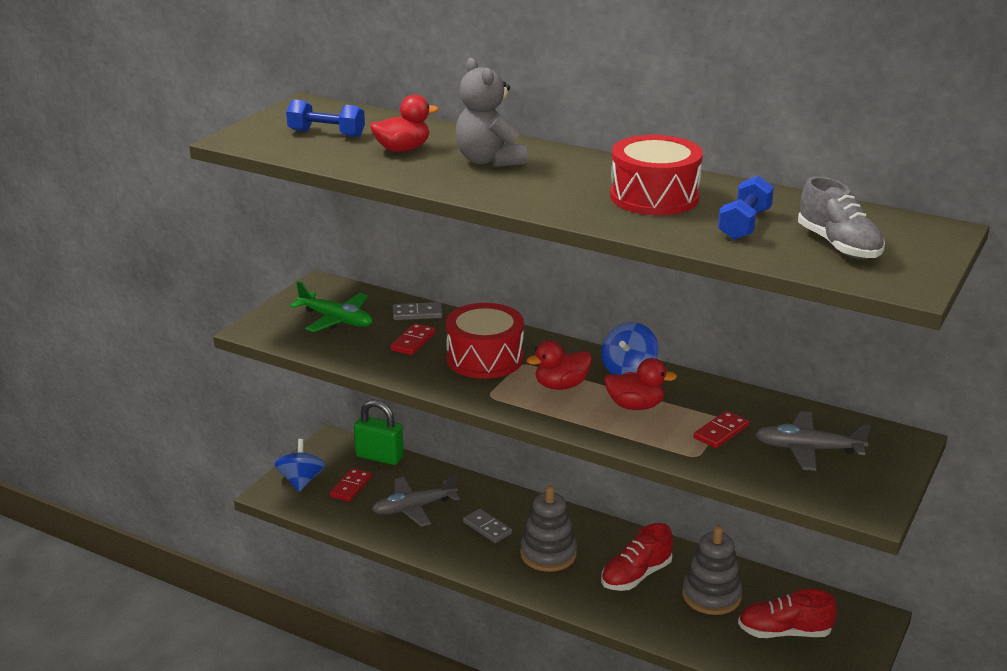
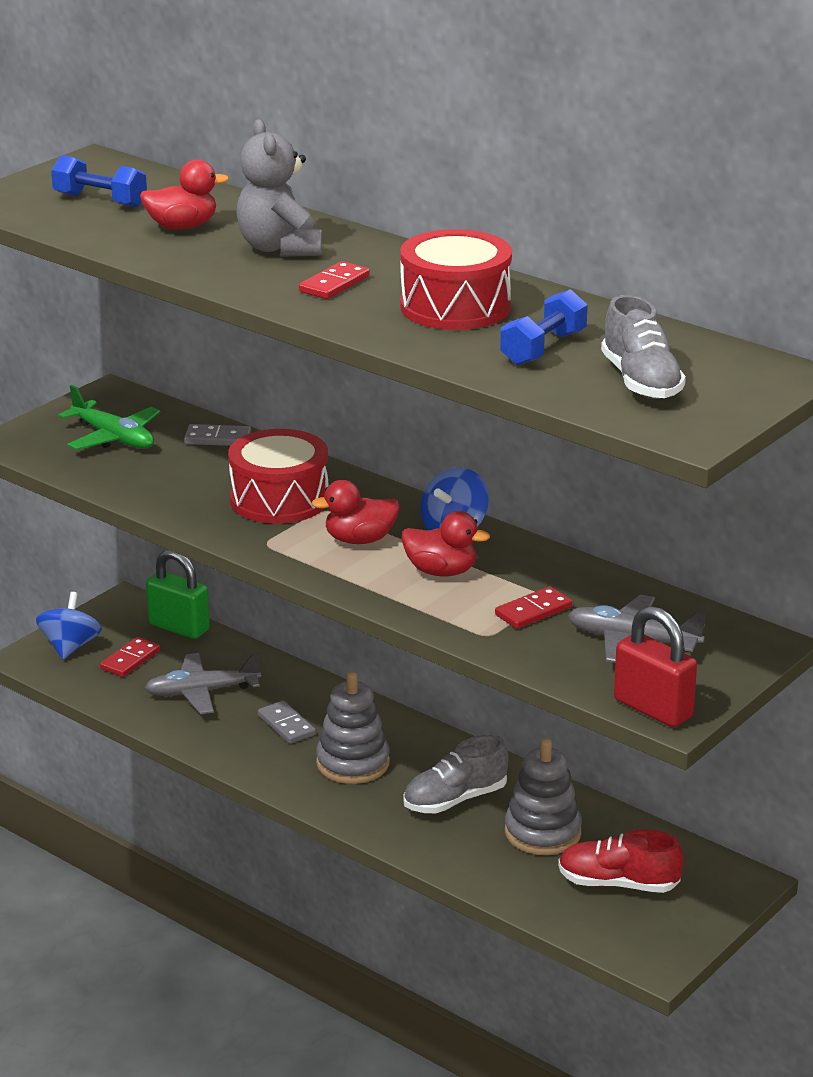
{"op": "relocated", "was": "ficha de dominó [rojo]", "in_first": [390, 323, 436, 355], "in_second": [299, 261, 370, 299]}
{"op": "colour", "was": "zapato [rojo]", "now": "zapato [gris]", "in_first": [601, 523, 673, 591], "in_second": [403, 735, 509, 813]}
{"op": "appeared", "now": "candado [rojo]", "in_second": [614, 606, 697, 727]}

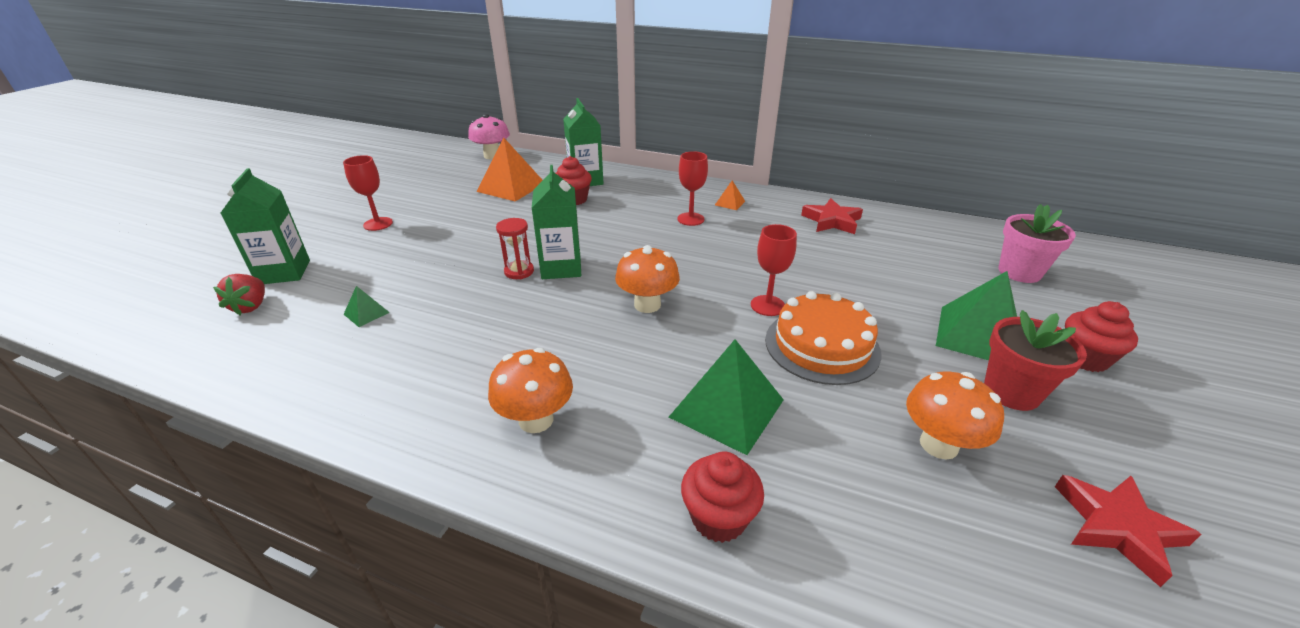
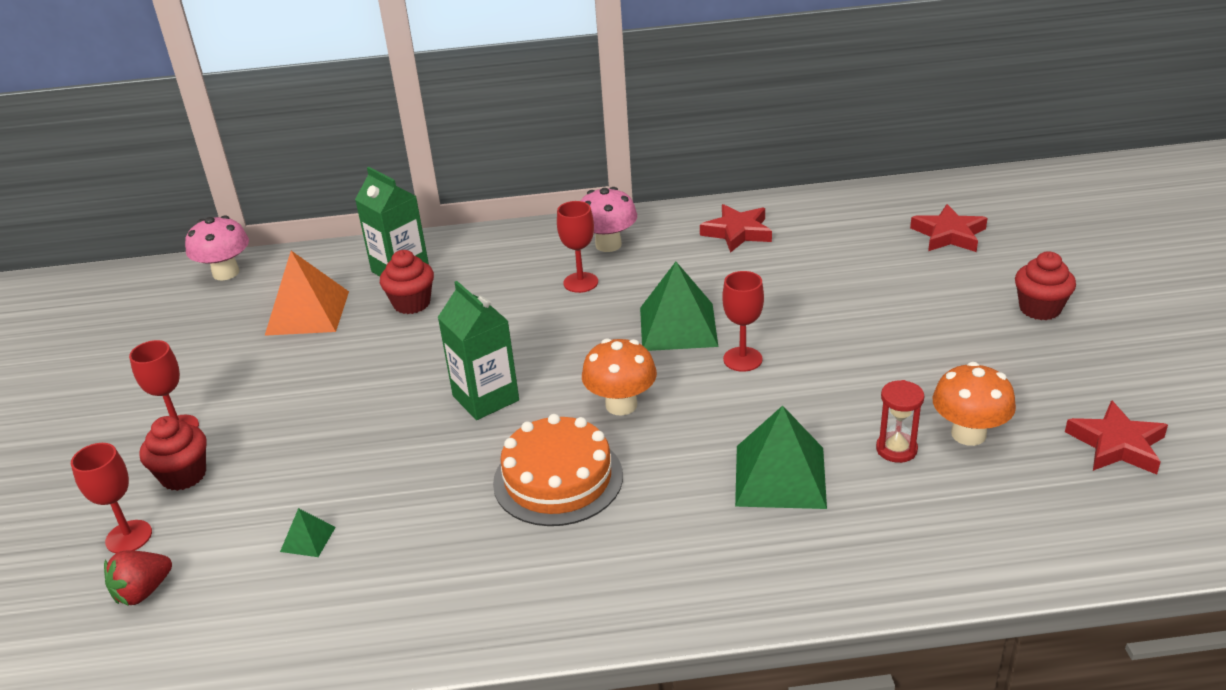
{"op": "spun", "was": "fresa [rojo]", "in_first": [213, 274, 265, 315], "in_second": [104, 551, 172, 606], "clockwise": 75}
{"op": "exchanged", "was": "cartón de leche [verde]", "now": "copa [rojo]", "in_first": [221, 168, 310, 284], "in_second": [71, 443, 152, 553]}
{"op": "missing", "was": "seta [naranja]", "in_first": [488, 348, 573, 433]}
{"op": "relocated", "was": "reloj de arena [rojo]", "in_first": [496, 218, 534, 279], "in_second": [876, 380, 924, 463]}
{"op": "relocated", "was": "magdalena [rojo]", "in_first": [681, 451, 764, 543], "in_second": [139, 416, 207, 491]}
{"op": "exchanged", "was": "pirámide [naranja]", "now": "seta [rosa]", "in_first": [715, 180, 745, 210], "in_second": [581, 187, 637, 252]}
{"op": "relocated", "was": "tarta [naranja]", "in_first": [765, 291, 882, 385], "in_second": [493, 414, 623, 526]}
{"op": "relocated", "was": "pirámide [verde]", "in_first": [936, 271, 1017, 360], "in_second": [640, 262, 718, 351]}
{"op": "missing", "was": "maceta [rojo]", "in_first": [984, 310, 1087, 411]}
{"op": "exchanged", "was": "maceta [rosa]", "now": "estrella [rojo]", "in_first": [998, 204, 1076, 283], "in_second": [910, 204, 988, 252]}

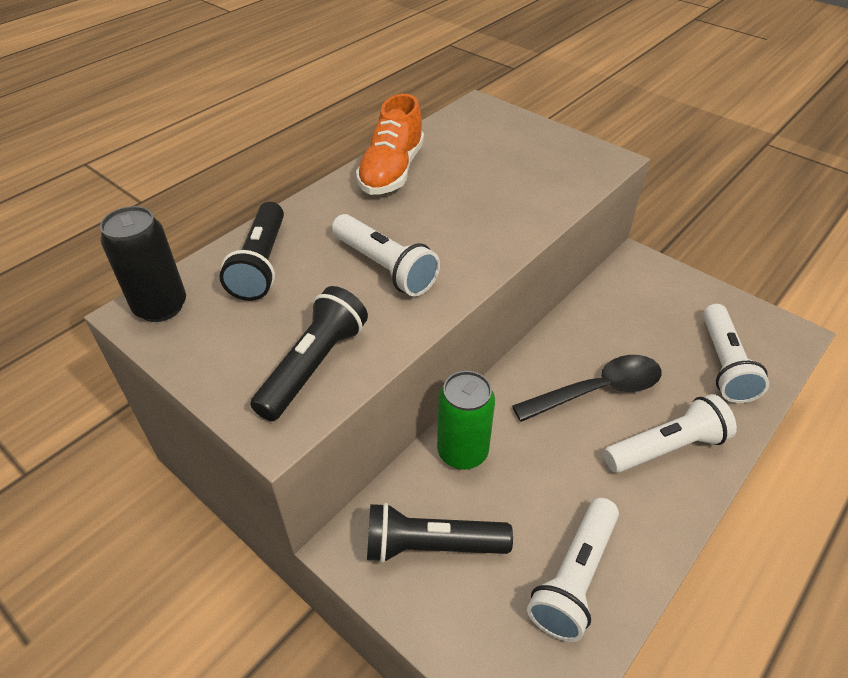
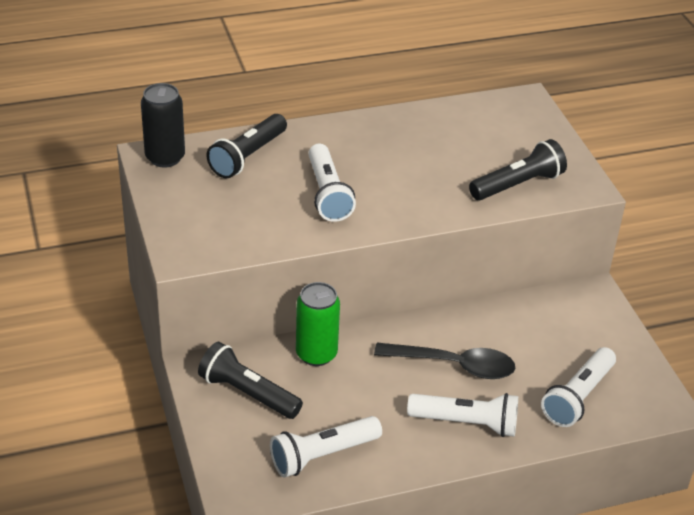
{"op": "relocated", "was": "lámpara de mano [negro]", "in_first": [250, 286, 368, 421], "in_second": [469, 139, 567, 200]}
{"op": "missing", "was": "zapato [naranja]", "in_first": [356, 94, 424, 195]}

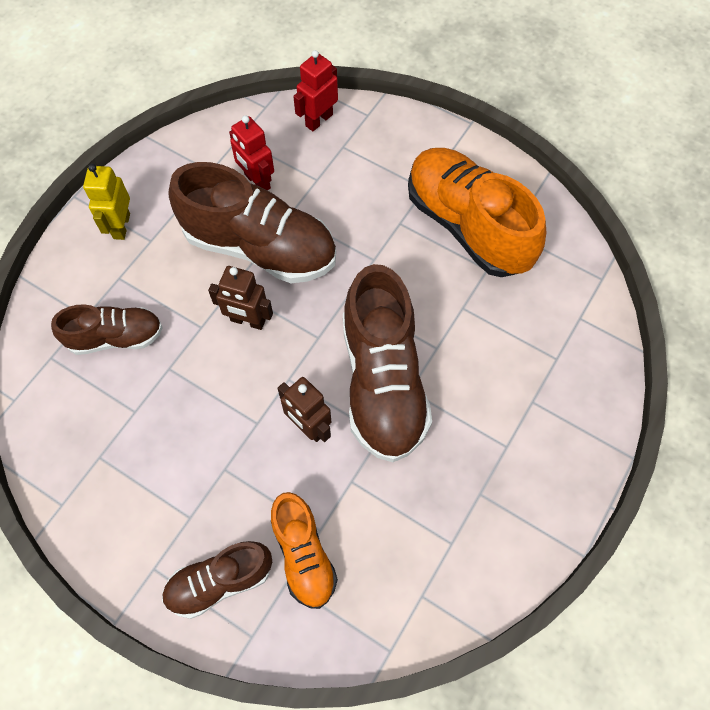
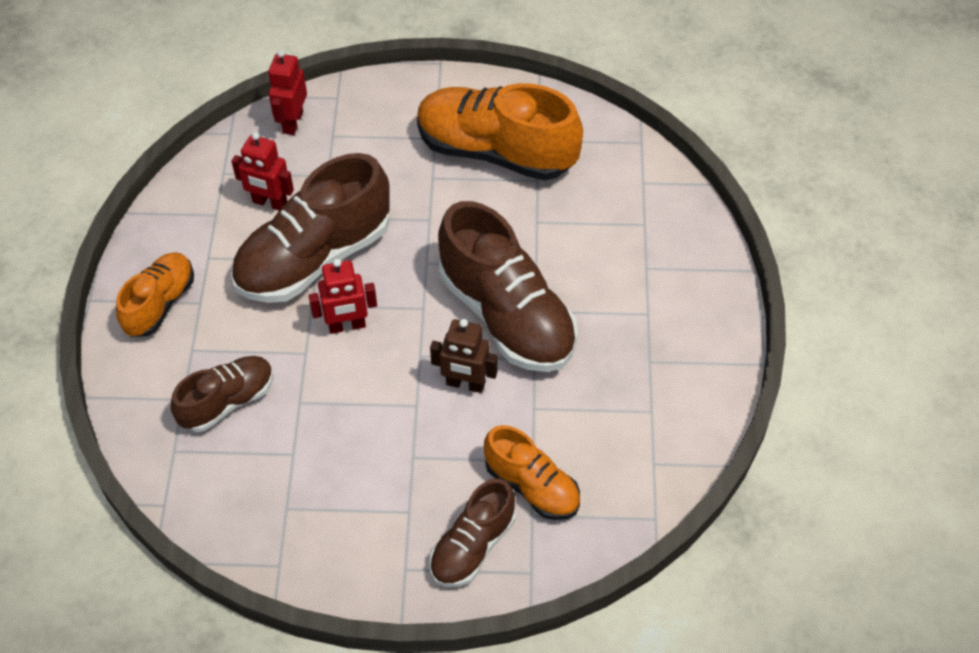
{"op": "exchanged", "was": "robot [amarillo]", "now": "zapato [naranja]", "in_first": [83, 164, 130, 240], "in_second": [116, 252, 194, 337]}
{"op": "spun", "was": "zapato [marrón]", "in_first": [168, 162, 336, 283], "in_second": [231, 153, 390, 303], "clockwise": 150}
{"op": "colour", "was": "robot [marrón]", "now": "robot [rojo]", "in_first": [208, 266, 273, 330], "in_second": [309, 259, 377, 334]}

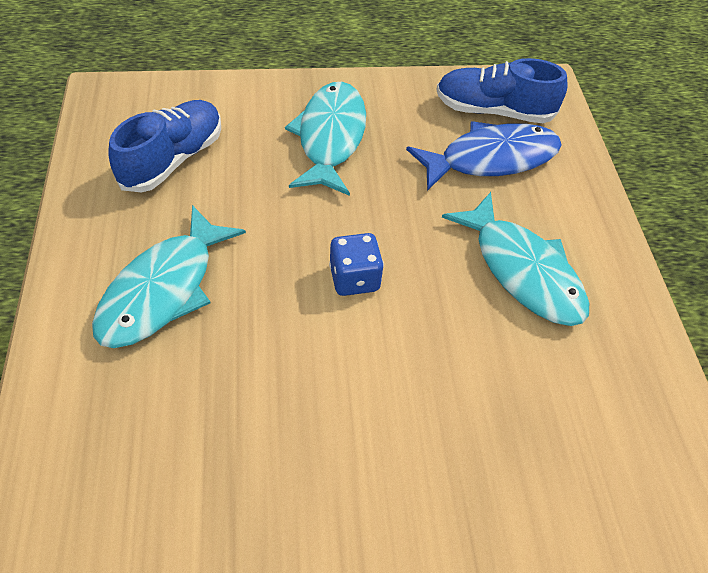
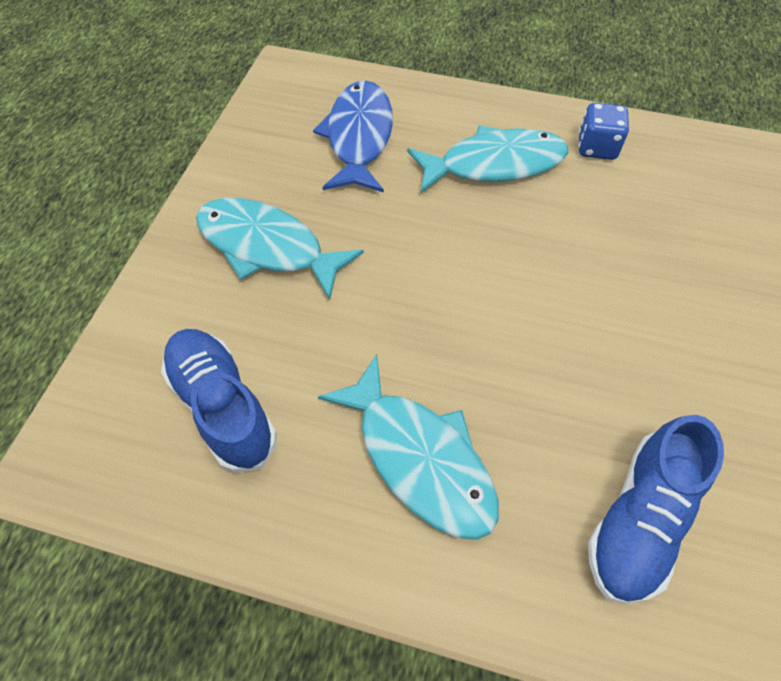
{"op": "relocated", "was": "dado [azul]", "in_first": [329, 233, 384, 296], "in_second": [578, 103, 629, 160]}
{"op": "relocated", "was": "zapato [azul]", "in_first": [436, 58, 567, 123], "in_second": [588, 415, 724, 604]}

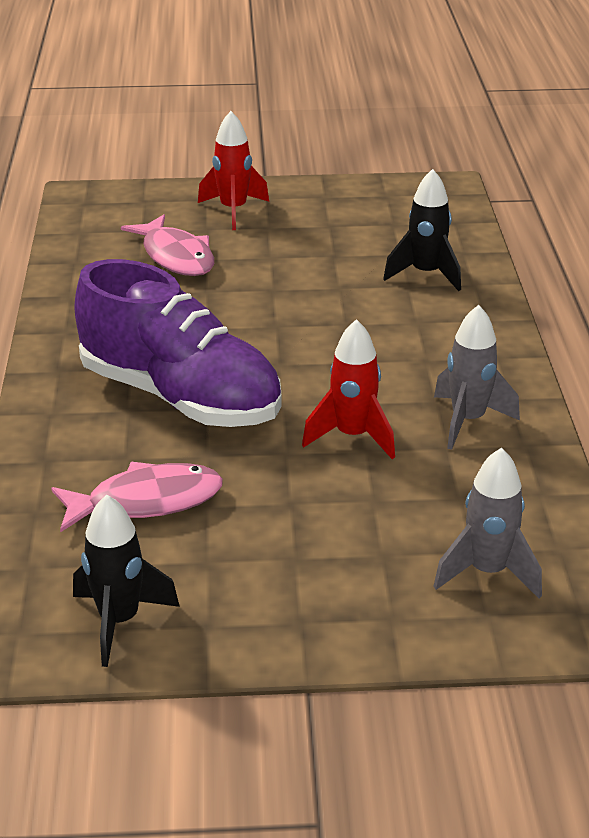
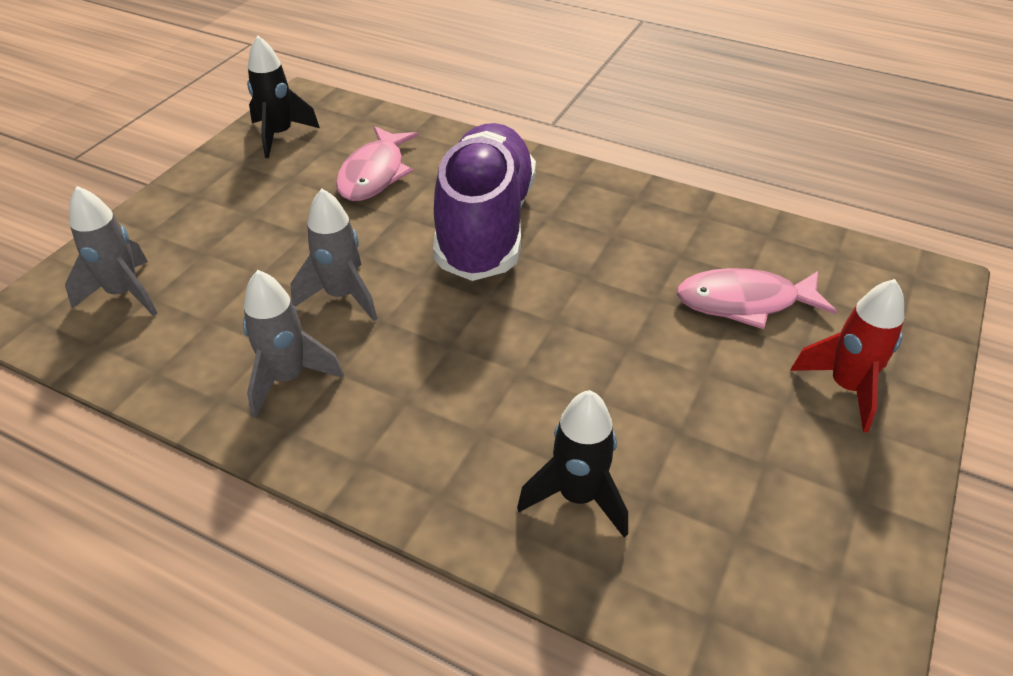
{"op": "spun", "was": "zapato [morado]", "in_first": [74, 259, 282, 427], "in_second": [433, 123, 536, 281], "clockwise": 120}
{"op": "colour", "was": "cohete [rojo]", "now": "cohete [gris]", "in_first": [302, 319, 395, 459], "in_second": [291, 189, 377, 321]}

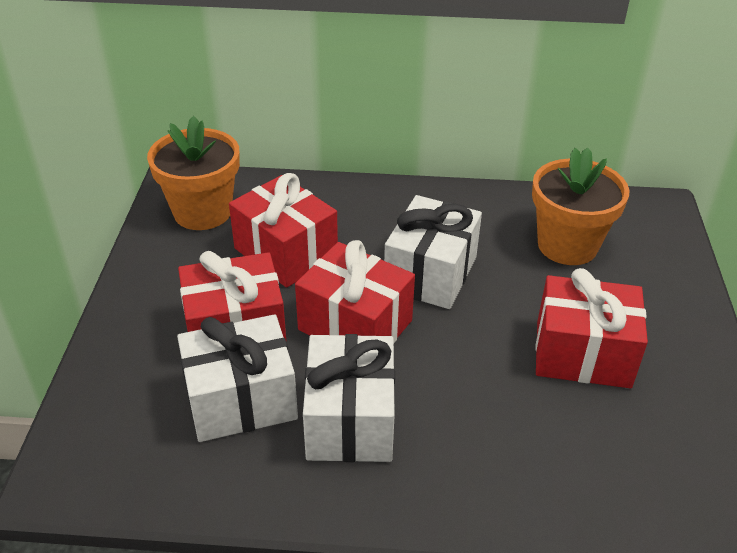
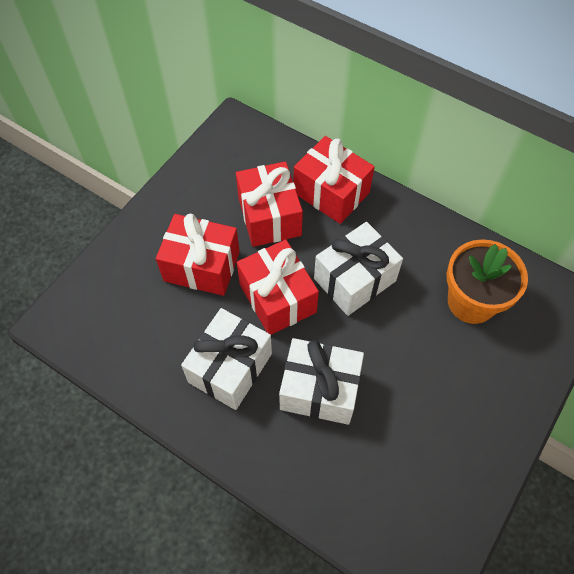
{"op": "missing", "was": "maceta [naranja]", "in_first": [147, 116, 240, 230]}
{"op": "relocated", "was": "regalo [blanco]", "in_first": [177, 314, 298, 442], "in_second": [279, 338, 364, 425]}
{"op": "relocated", "was": "regalo [rojo]", "in_first": [535, 268, 648, 388], "in_second": [294, 136, 375, 224]}

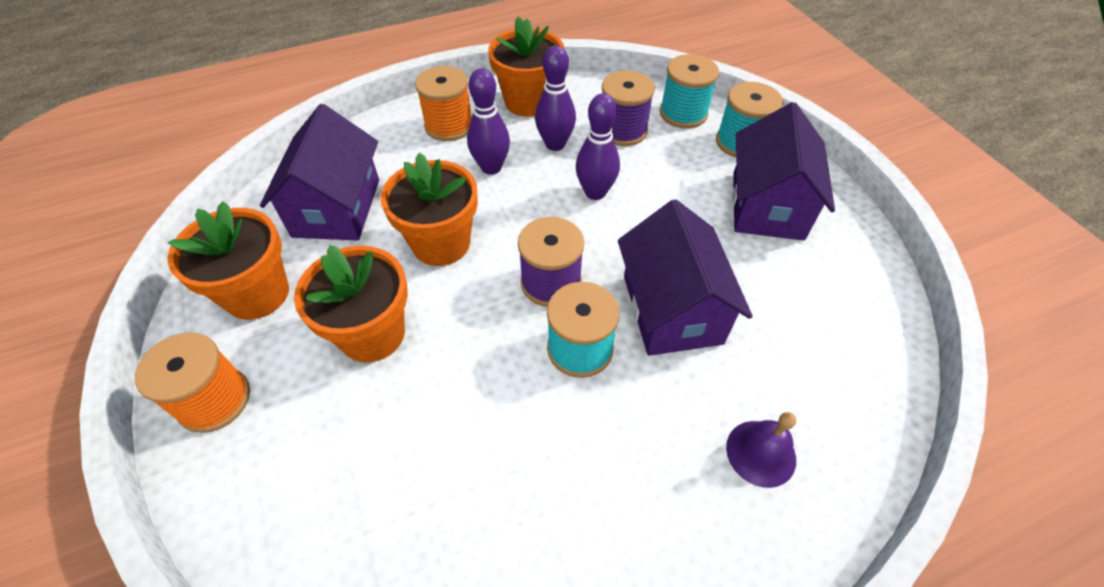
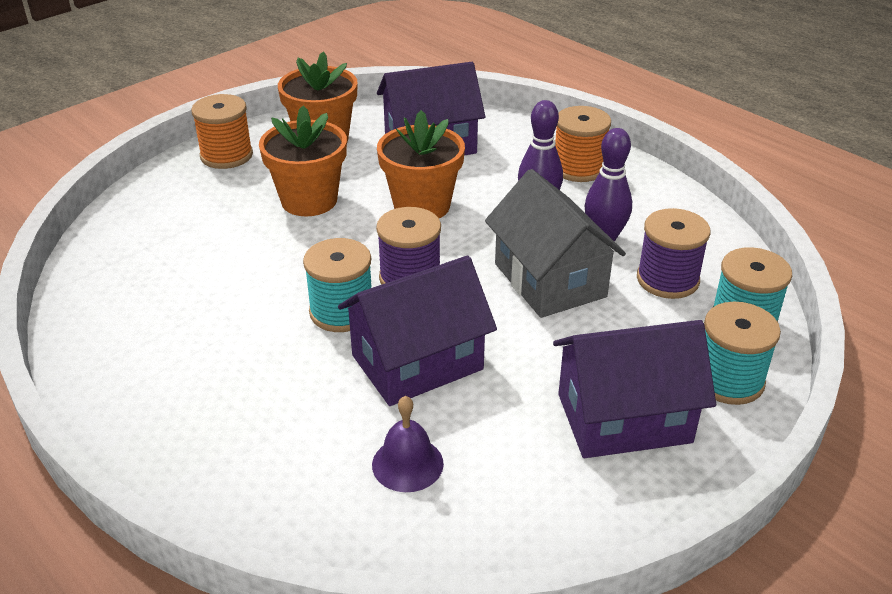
{"op": "missing", "was": "maceta [naranja]", "in_first": [488, 16, 565, 117]}
{"op": "exchanged", "was": "bolo [morado]", "now": "casa [gris]", "in_first": [576, 93, 620, 200], "in_second": [485, 169, 626, 318]}
{"op": "relocated", "was": "campana [morado]", "in_first": [726, 412, 796, 488], "in_second": [372, 396, 444, 492]}

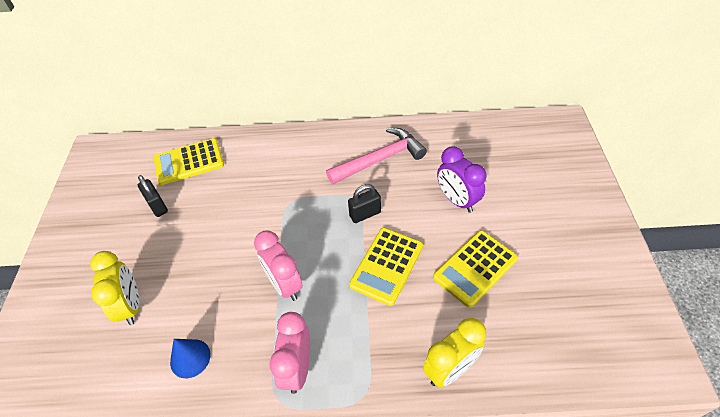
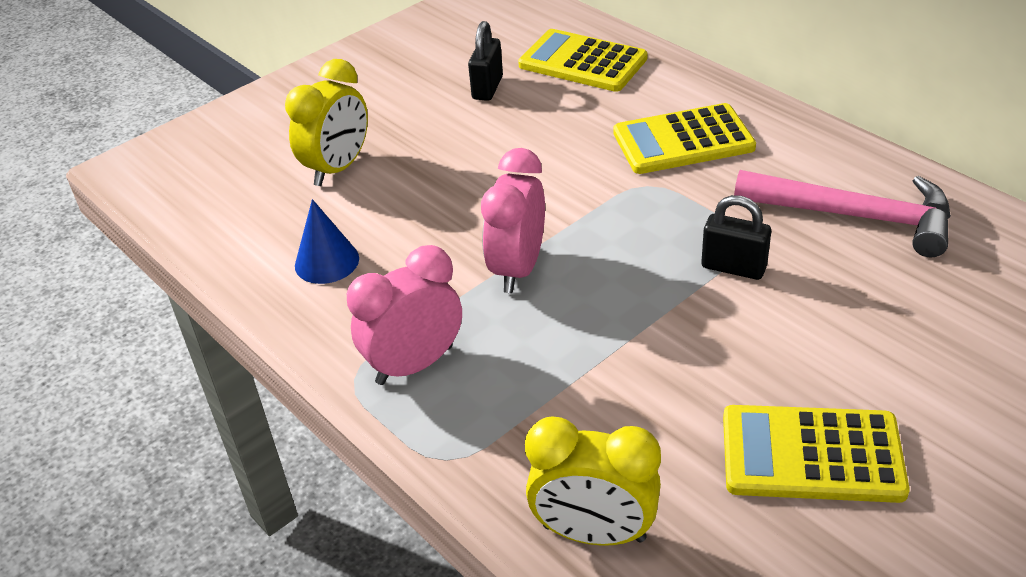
{"op": "relocated", "was": "calculadora [amarillo]", "in_first": [349, 228, 423, 306], "in_second": [613, 103, 756, 174]}
{"op": "missing", "was": "despertador [morado]", "in_first": [437, 146, 487, 213]}

